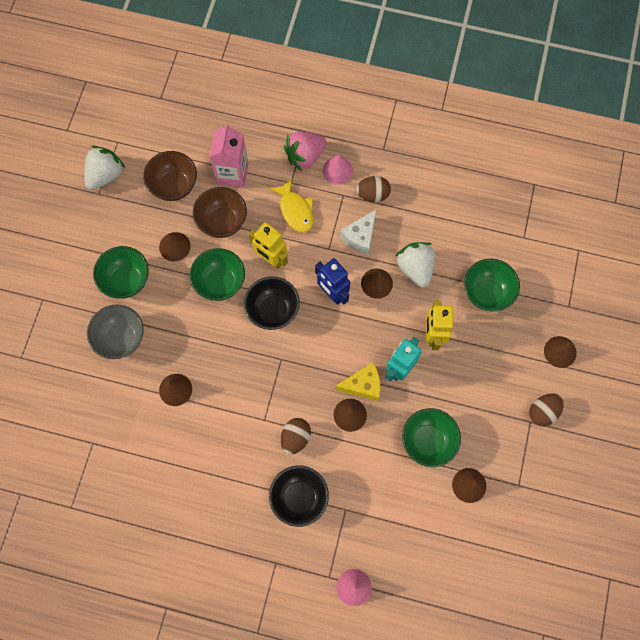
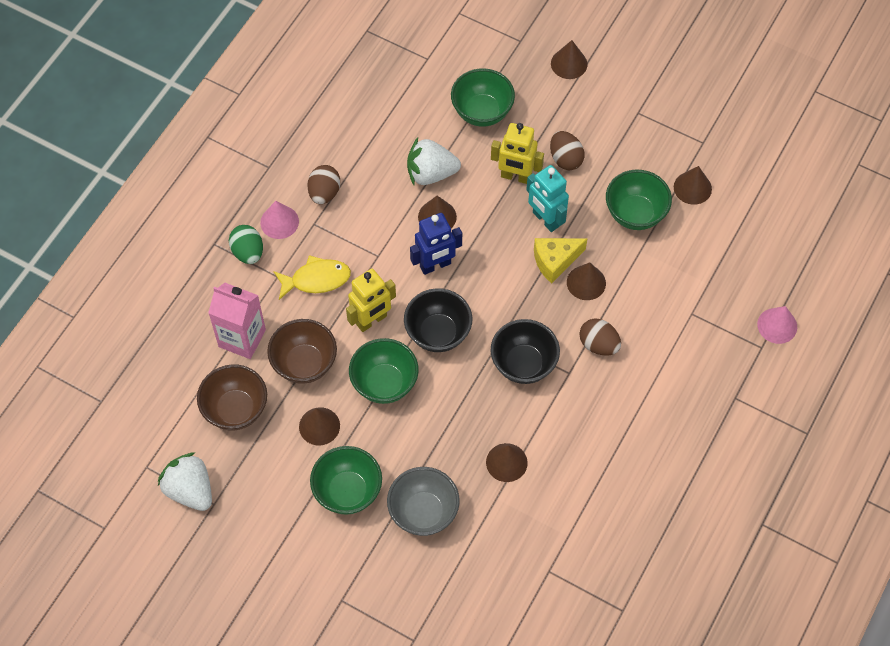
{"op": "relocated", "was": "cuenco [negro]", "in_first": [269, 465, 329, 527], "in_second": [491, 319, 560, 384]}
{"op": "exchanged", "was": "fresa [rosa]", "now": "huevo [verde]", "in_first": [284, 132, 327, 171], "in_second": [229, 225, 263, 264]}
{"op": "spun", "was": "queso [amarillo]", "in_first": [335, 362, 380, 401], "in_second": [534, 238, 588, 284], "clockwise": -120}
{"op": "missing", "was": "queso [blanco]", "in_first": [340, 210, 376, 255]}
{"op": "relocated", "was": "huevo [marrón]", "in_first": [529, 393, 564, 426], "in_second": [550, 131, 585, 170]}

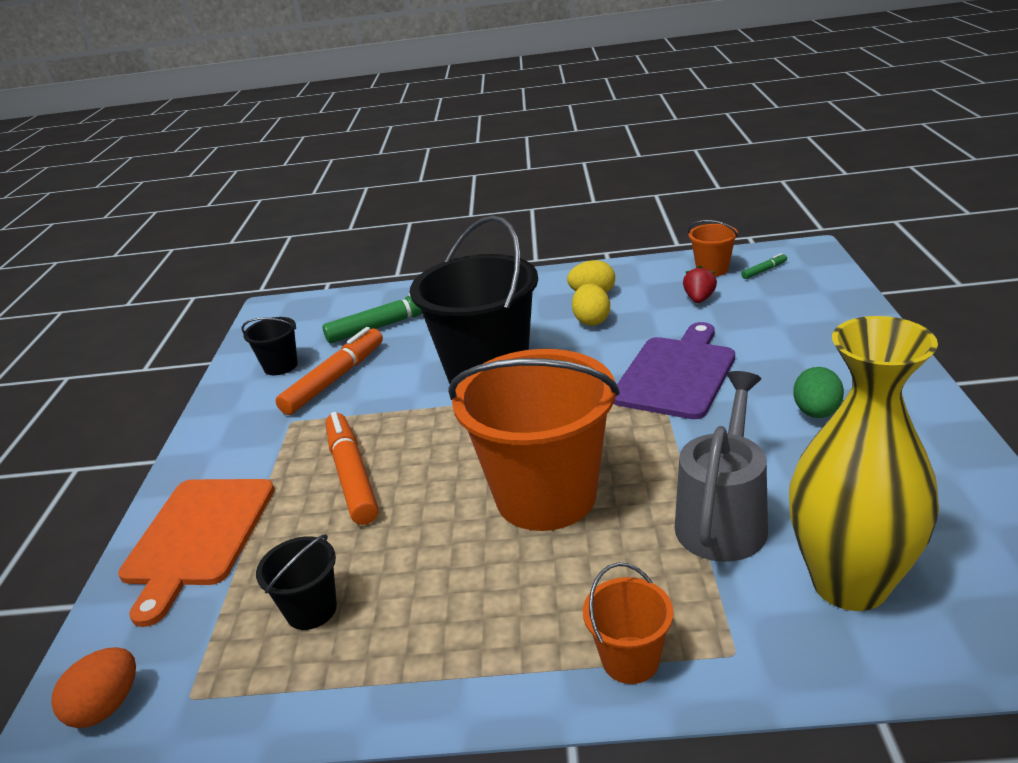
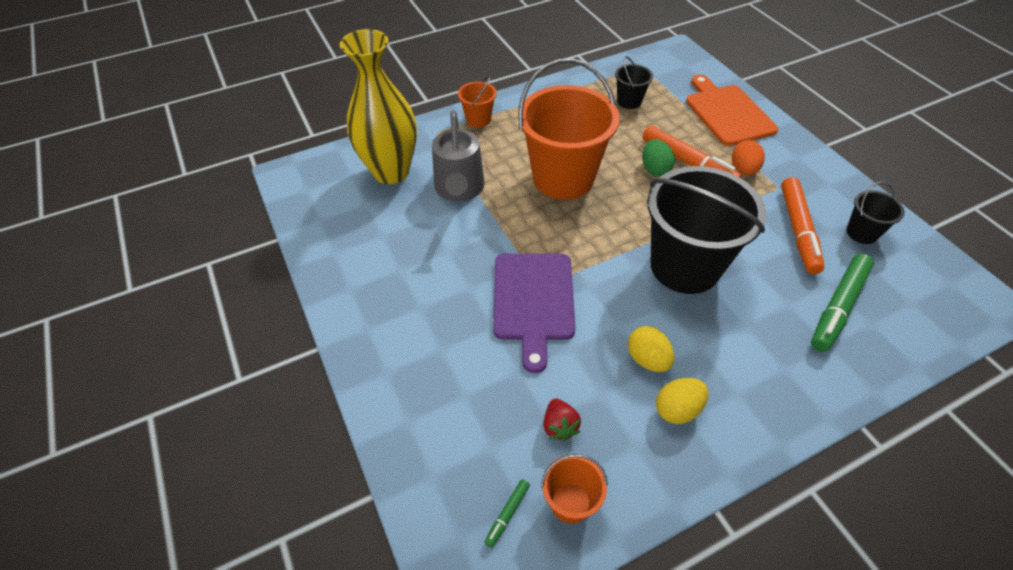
{"op": "relocated", "was": "huevo [naranja]", "in_first": [51, 647, 136, 728], "in_second": [732, 140, 765, 175]}
{"op": "relocated", "was": "huevo [verde]", "in_first": [793, 367, 844, 418], "in_second": [642, 140, 675, 176]}

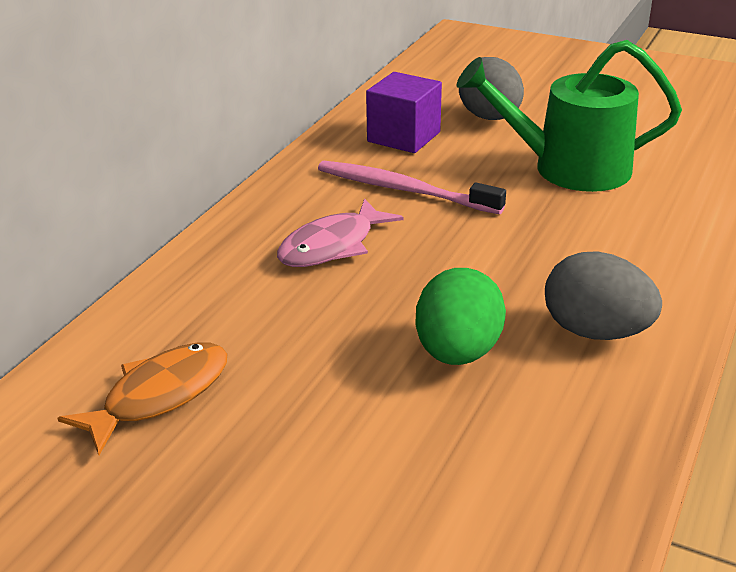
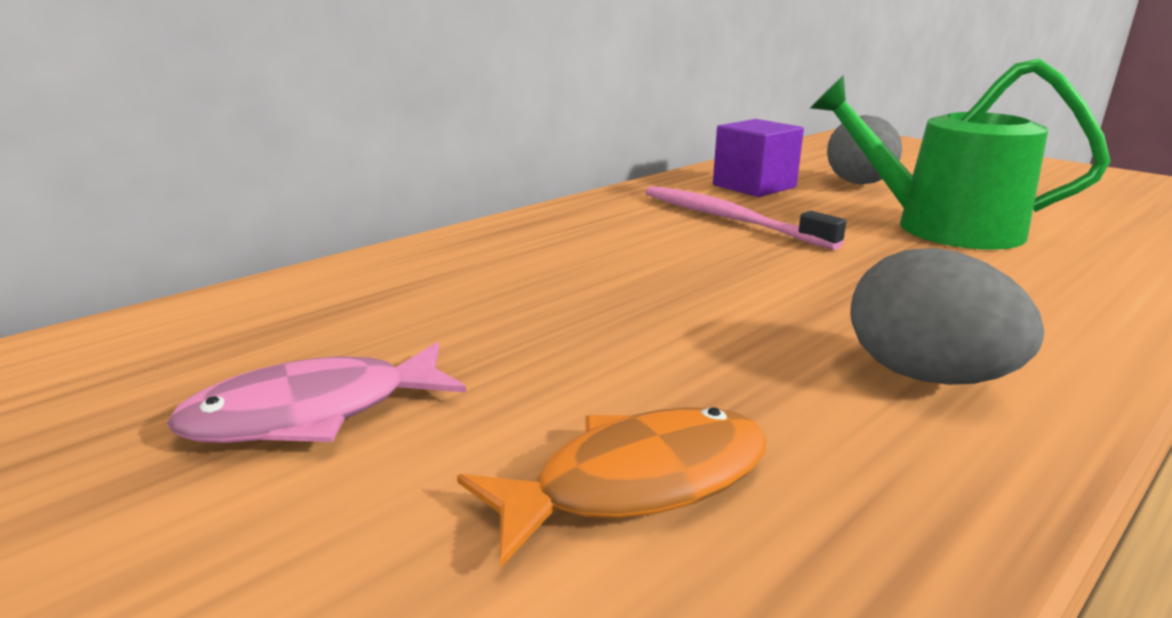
{"op": "relocated", "was": "pez [naranja]", "in_first": [57, 343, 227, 455], "in_second": [457, 407, 767, 568]}
{"op": "relocated", "was": "pez [rosa]", "in_first": [277, 198, 403, 267], "in_second": [167, 342, 466, 443]}
{"op": "missing", "was": "huevo [verde]", "in_first": [415, 268, 506, 365]}

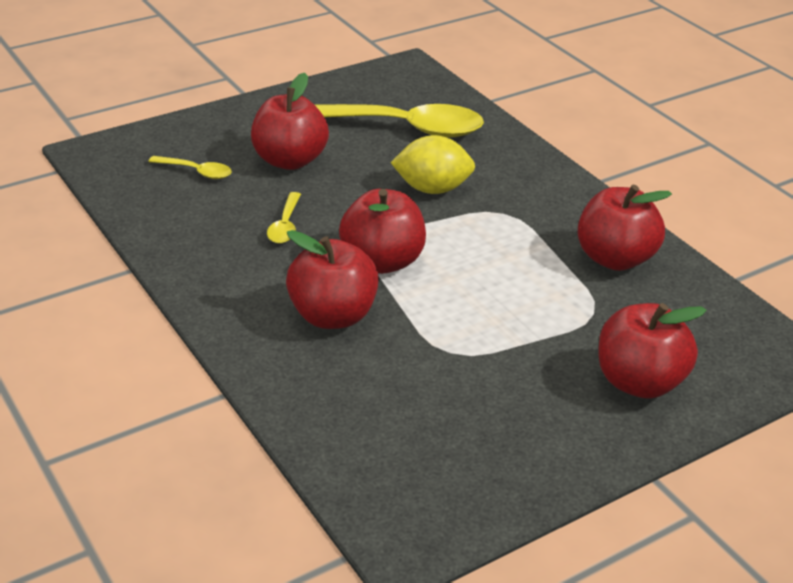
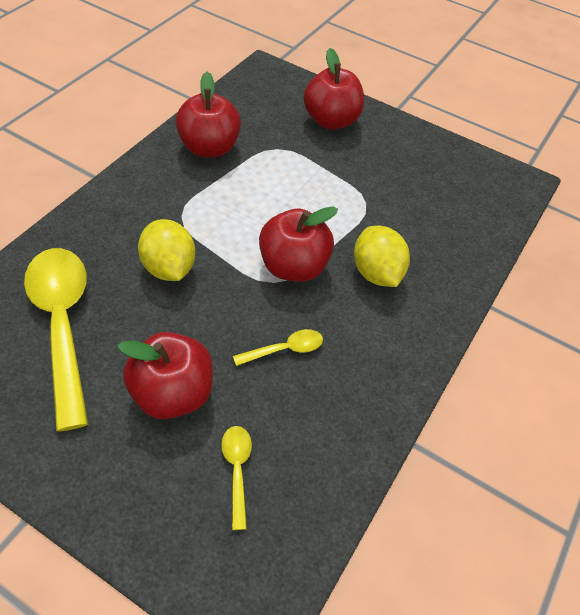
{"op": "exchanged", "was": "manzana [rojo]", "now": "limón [amarillo]", "in_first": [286, 230, 379, 329], "in_second": [354, 226, 410, 287]}

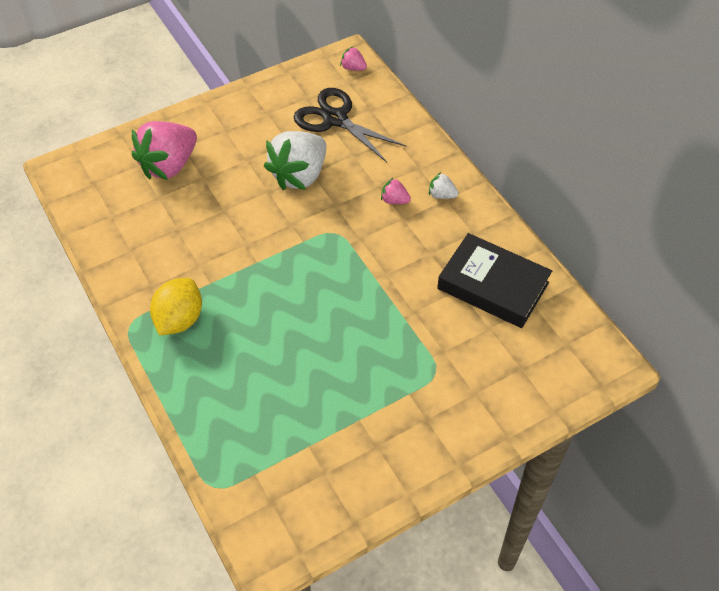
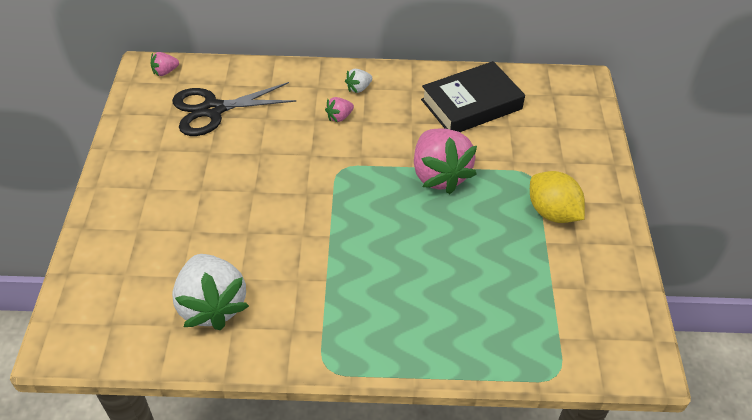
{"op": "relocated", "was": "fresa [rosa]", "in_first": [132, 121, 197, 180], "in_second": [414, 128, 477, 194]}
{"op": "relocated", "was": "limón [amarillo]", "in_first": [150, 278, 202, 335], "in_second": [530, 171, 585, 223]}
{"op": "relocated", "was": "fresa [blanco]", "in_first": [264, 131, 326, 190], "in_second": [172, 254, 249, 331]}

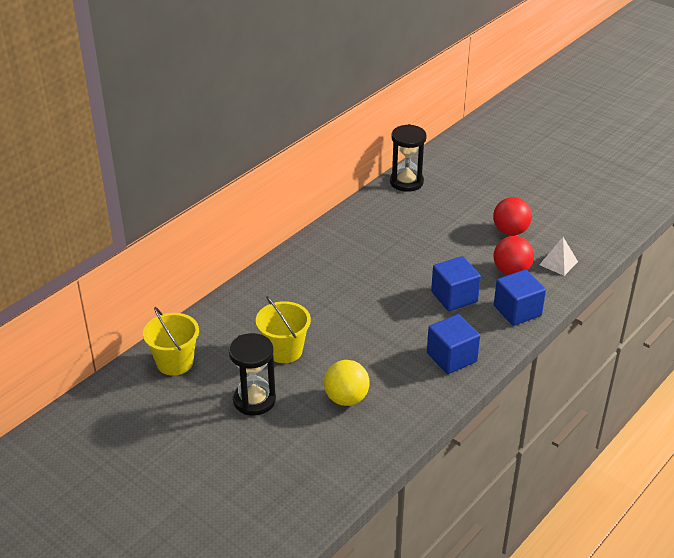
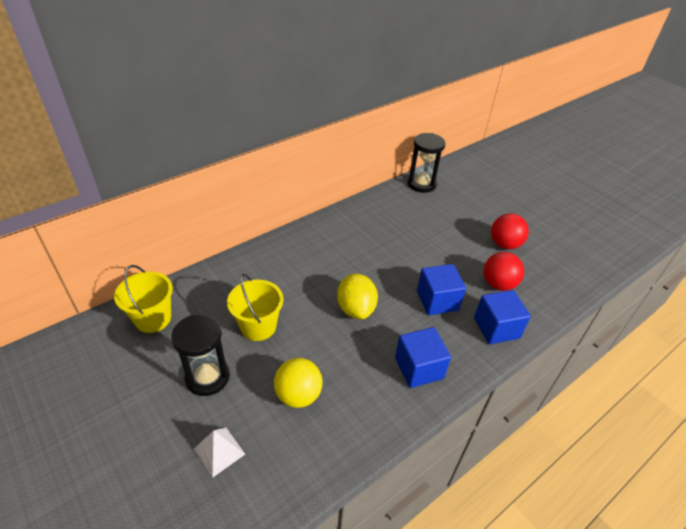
{"op": "relocated", "was": "pirámide [blanco]", "in_first": [540, 237, 578, 276], "in_second": [194, 427, 245, 478]}
{"op": "appeared", "now": "limón [amarillo]", "in_second": [337, 274, 378, 319]}

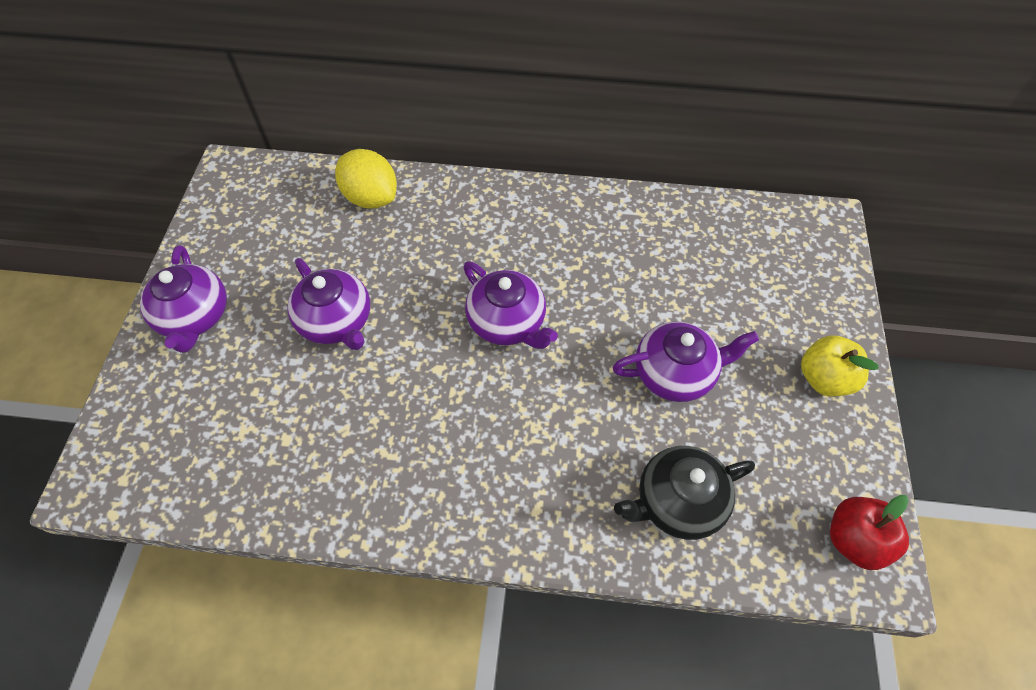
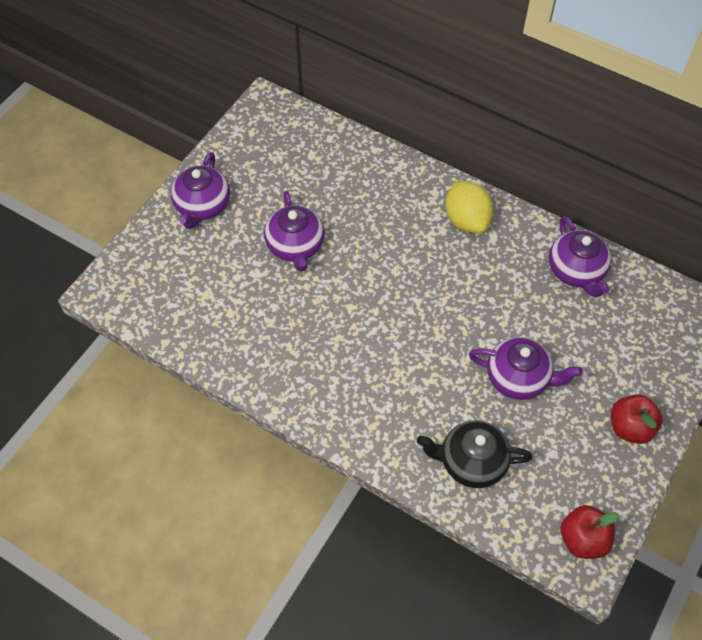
{"op": "relocated", "was": "limón [amarillo]", "in_first": [335, 149, 397, 209], "in_second": [445, 181, 493, 233]}
{"op": "relocated", "was": "tetera [morado]", "in_first": [463, 261, 558, 349], "in_second": [549, 216, 612, 297]}
{"op": "colour", "was": "manzana [amarillo]", "now": "manzana [rojo]", "in_first": [801, 335, 879, 397], "in_second": [611, 394, 663, 444]}

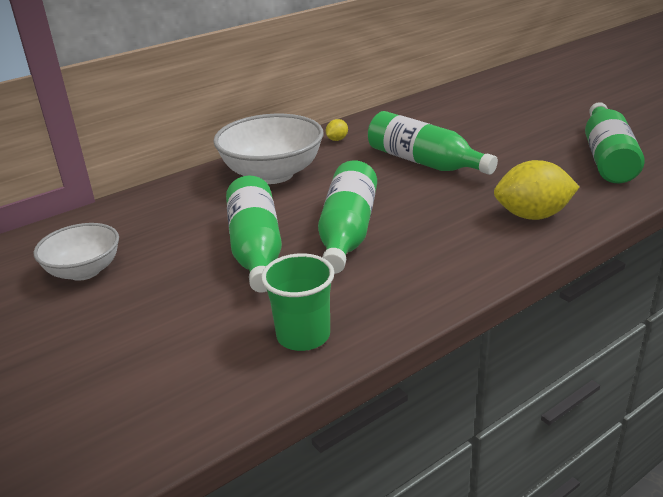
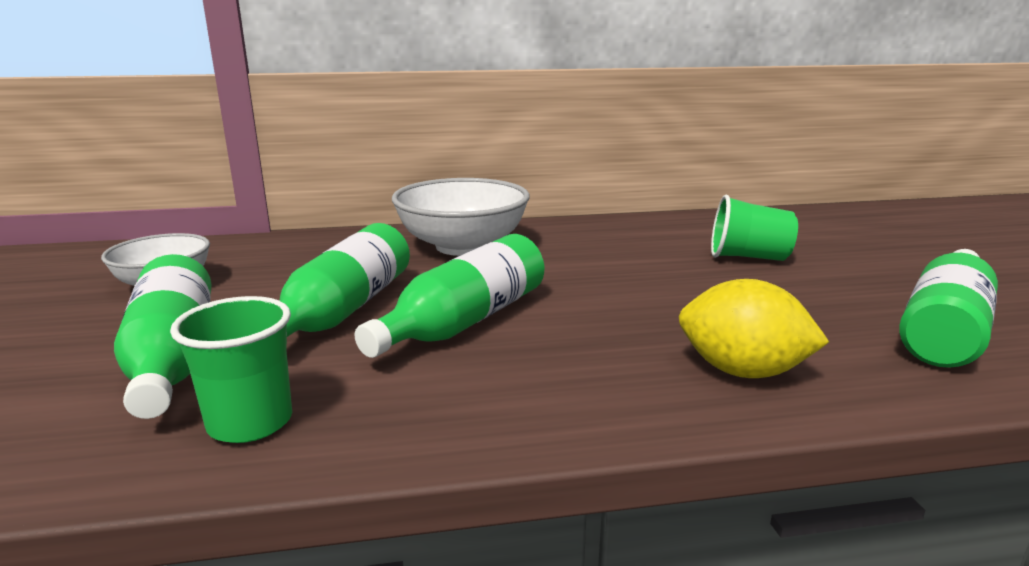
{"op": "missing", "was": "limón [amarillo]", "in_first": [326, 119, 348, 141]}
{"op": "relocated", "was": "botella [verde]", "in_first": [368, 111, 498, 175], "in_second": [114, 254, 212, 419]}
{"op": "appeared", "now": "vaso [verde]", "in_second": [711, 195, 798, 261]}

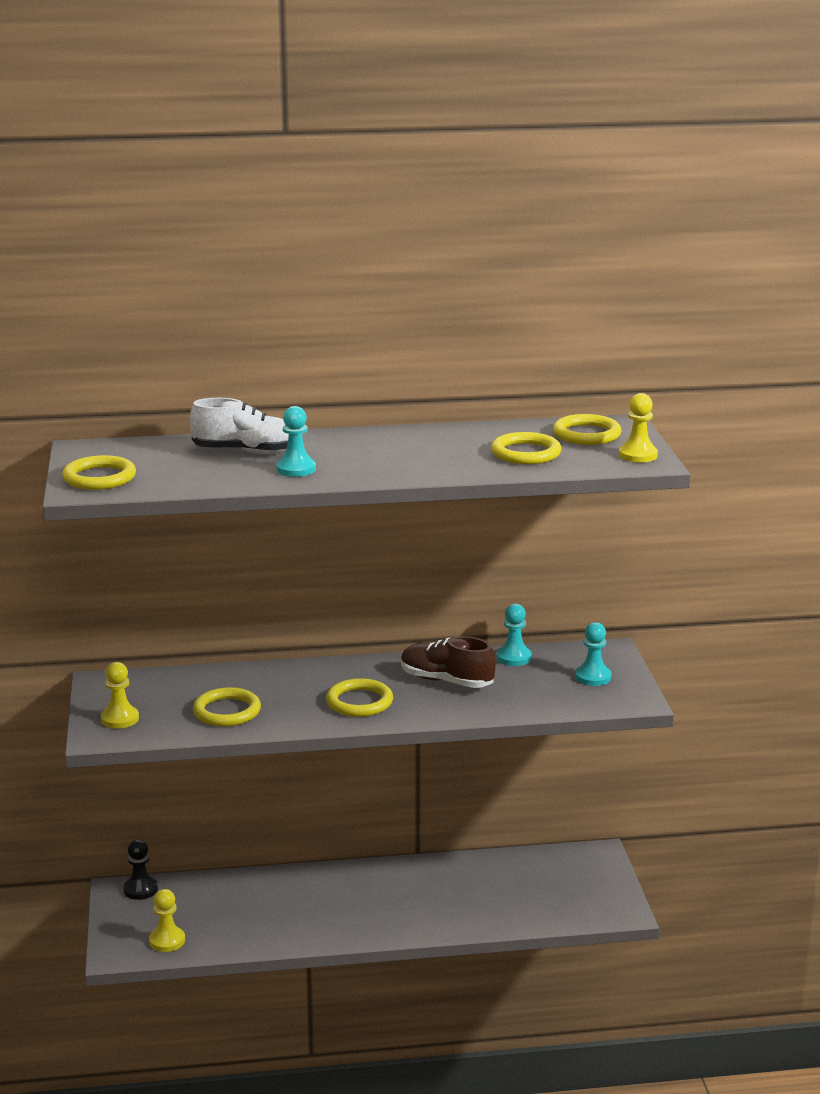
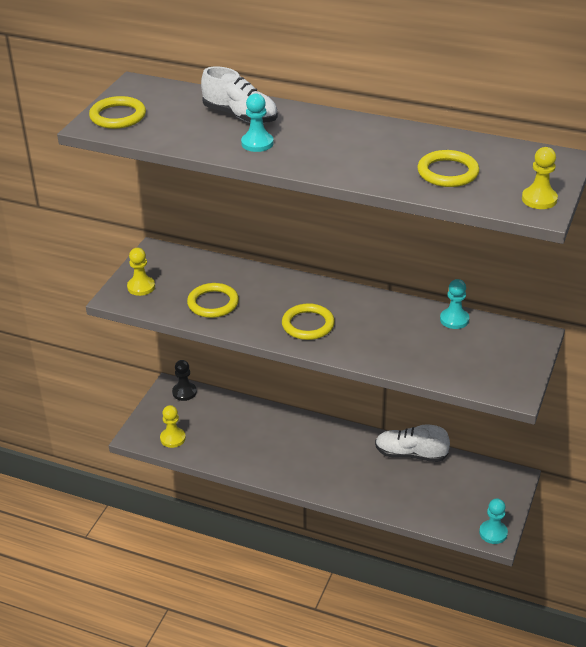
{"op": "missing", "was": "zapato [marrón]", "in_first": [401, 636, 496, 688]}
{"op": "missing", "was": "anillo [amarillo]", "in_first": [553, 414, 621, 445]}
{"op": "relocated", "was": "peón [turquesa]", "in_first": [575, 622, 612, 686], "in_second": [479, 498, 508, 544]}
{"op": "appeared", "now": "zapato [blanco]", "in_second": [375, 424, 450, 462]}

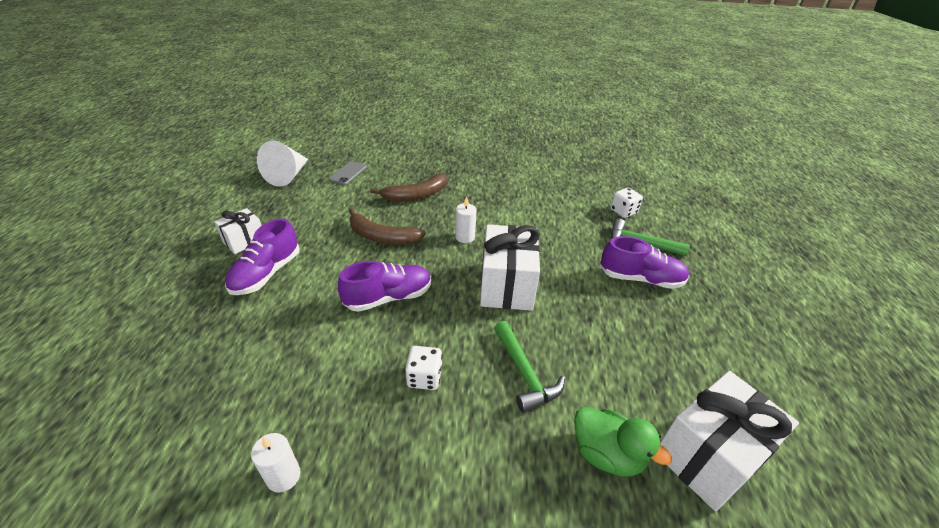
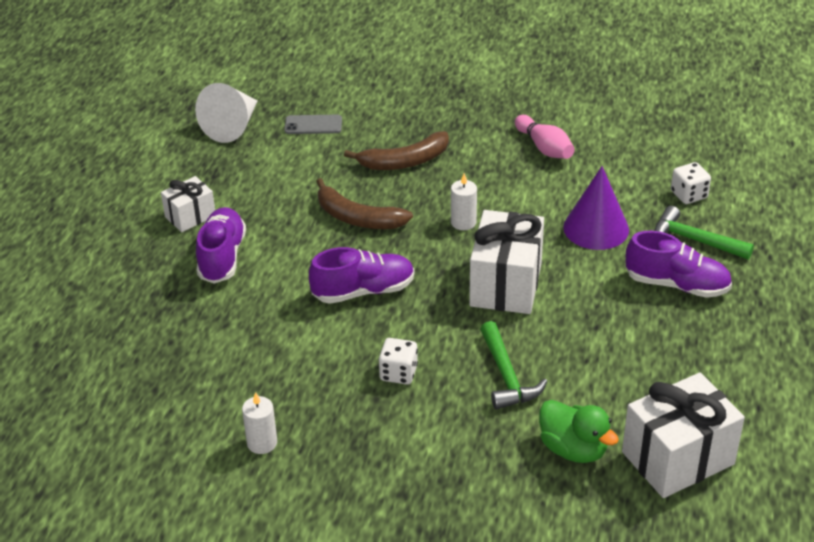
{"op": "spun", "was": "zapato [morado]", "in_first": [225, 218, 300, 295], "in_second": [196, 207, 246, 284], "clockwise": 150}
{"op": "spun", "was": "móvil [gris]", "in_first": [329, 161, 367, 185], "in_second": [284, 115, 342, 134], "clockwise": 60}
{"op": "appeared", "now": "bolo [rosa]", "in_second": [515, 115, 575, 159]}
{"op": "appeared", "now": "cono [morado]", "in_second": [563, 166, 629, 250]}

